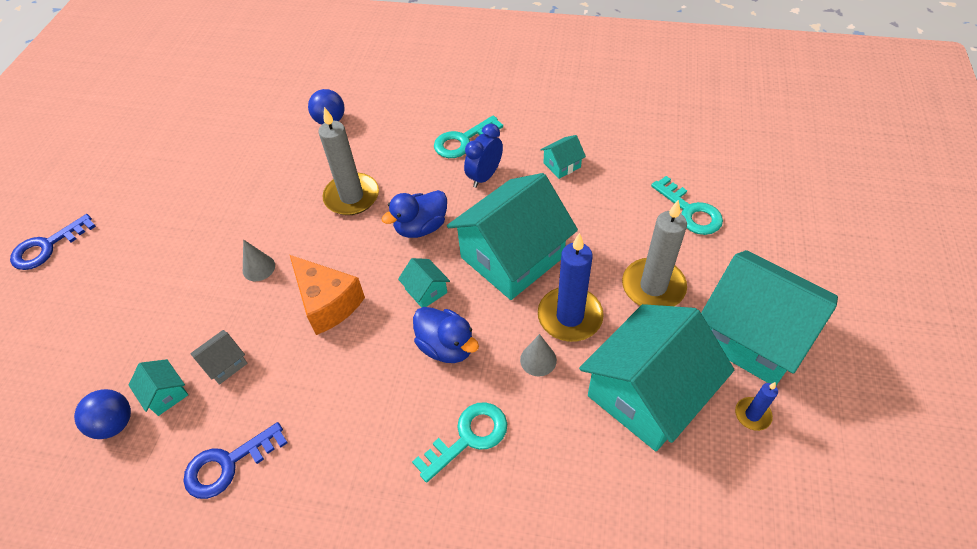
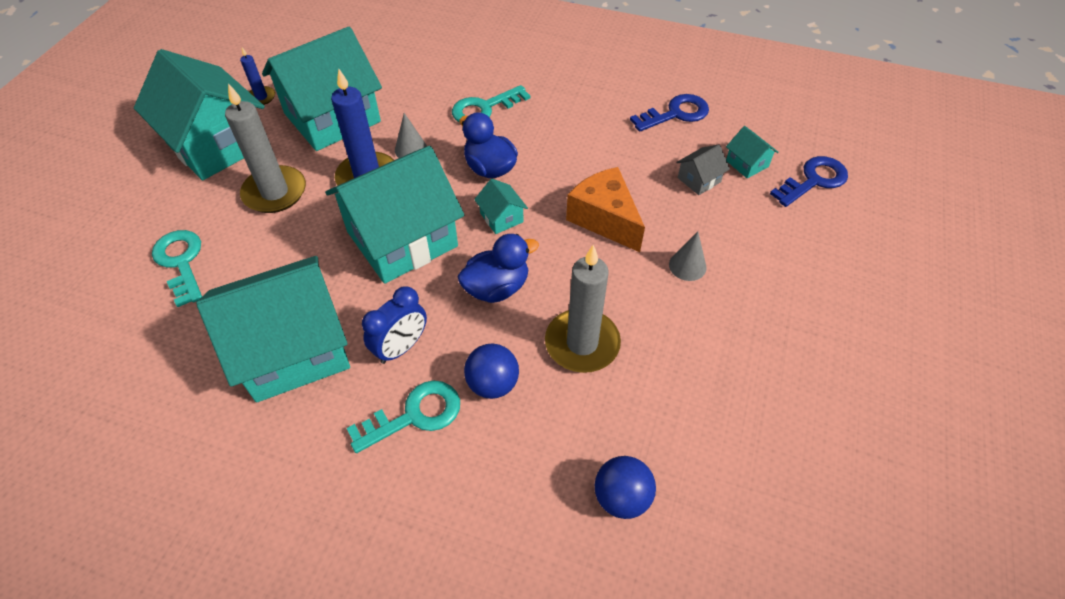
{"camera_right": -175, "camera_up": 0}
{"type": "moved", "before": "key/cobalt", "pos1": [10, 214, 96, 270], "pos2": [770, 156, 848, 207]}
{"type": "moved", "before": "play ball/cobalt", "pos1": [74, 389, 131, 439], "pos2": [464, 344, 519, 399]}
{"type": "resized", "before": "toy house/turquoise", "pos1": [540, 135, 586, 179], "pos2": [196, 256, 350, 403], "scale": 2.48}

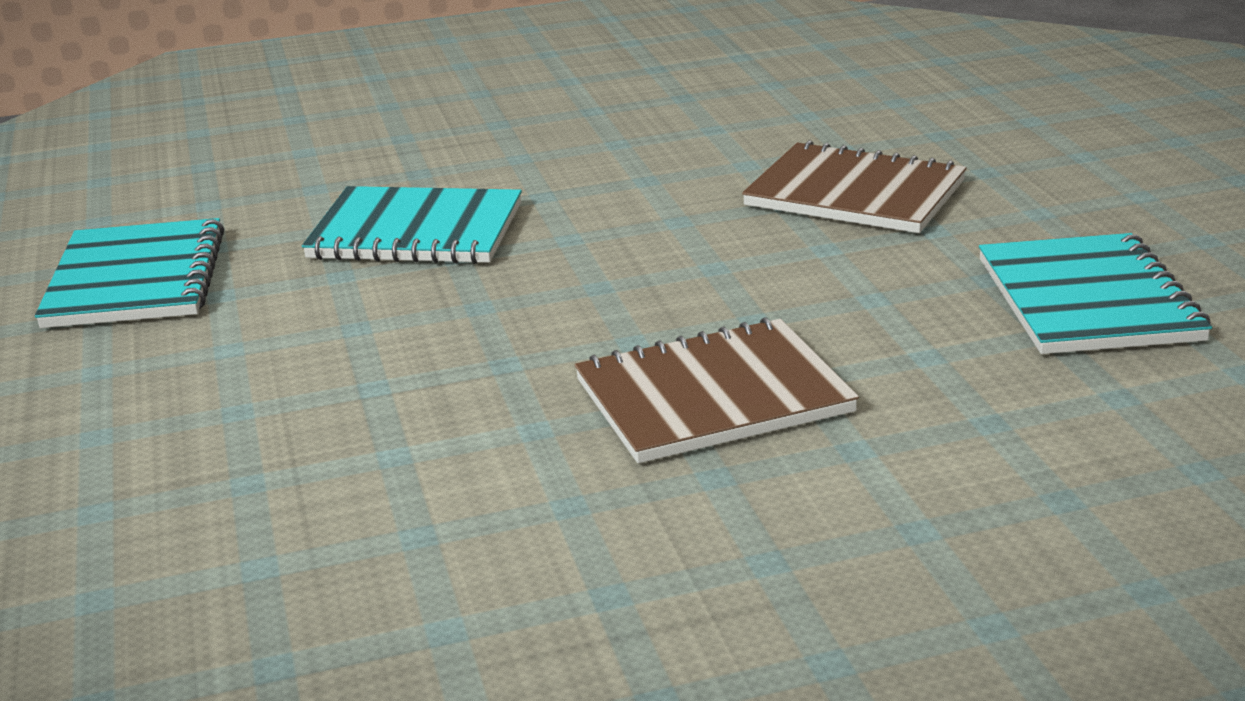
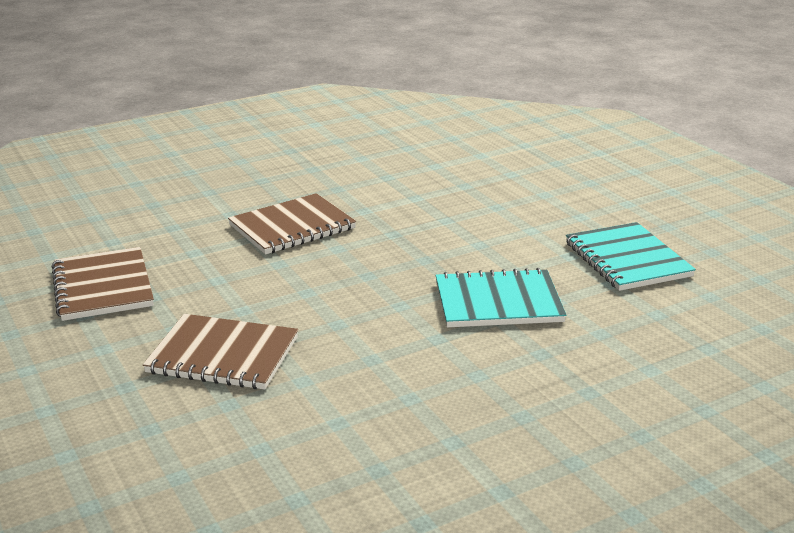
{"camera_right": 165, "camera_up": 0}
{"type": "recoloured", "before": "exercise book/turquoise", "after": "exercise book/russet", "pos1": [979, 233, 1212, 354], "pos2": [52, 247, 154, 321]}

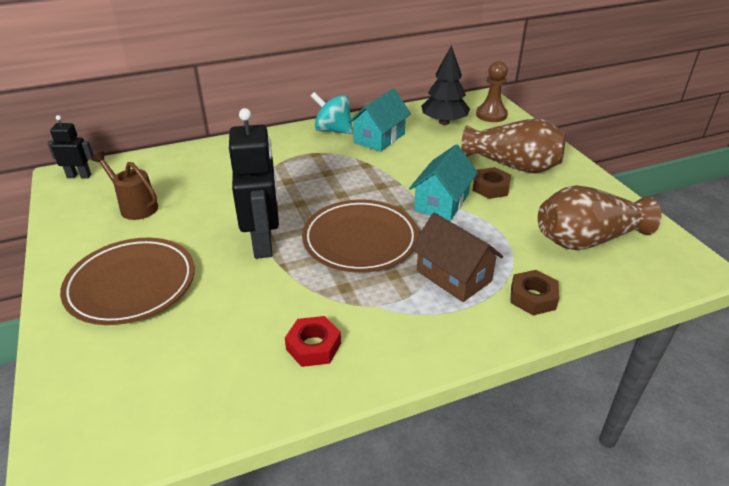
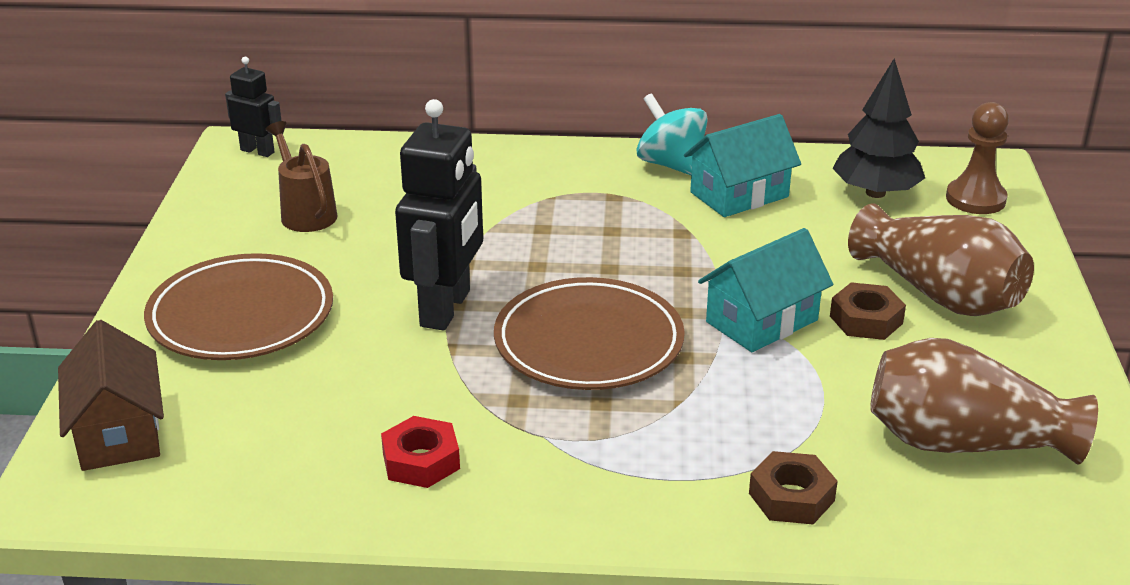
{"camera_right": 25, "camera_up": -5}
{"type": "moved", "before": "toy house/russet", "pos1": [411, 213, 503, 302], "pos2": [58, 320, 164, 471]}

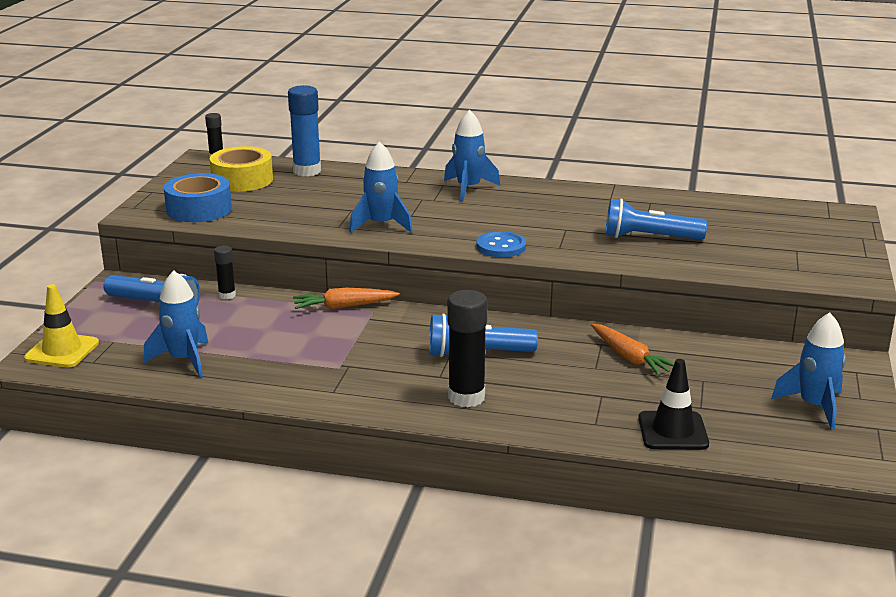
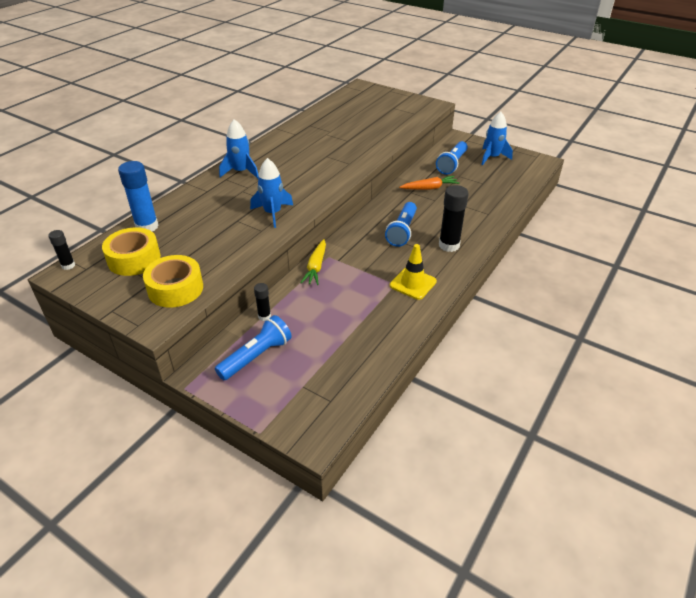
{"camera_right": -70, "camera_up": 15}
{"type": "removed", "before": "toy rocket/cobalt", "pos1": [143, 271, 208, 377]}
{"type": "removed", "before": "button/cobalt", "pos1": [476, 231, 526, 257]}
{"type": "removed", "before": "traffic cone/black", "pos1": [638, 359, 709, 450]}
{"type": "moved", "before": "traffic cone/bright yellow", "pos1": [24, 284, 99, 368], "pos2": [390, 244, 437, 300]}
{"type": "moved", "before": "flashlight/cobalt", "pos1": [605, 199, 707, 240], "pos2": [436, 141, 468, 175]}
{"type": "recoloured", "before": "roll of tape/cobalt", "after": "roll of tape/bright yellow", "pos1": [164, 173, 232, 222], "pos2": [143, 255, 203, 308]}
{"type": "recoloured", "before": "root vegetable/bright orange", "after": "root vegetable/bright yellow", "pos1": [293, 288, 400, 309], "pos2": [300, 239, 326, 285]}

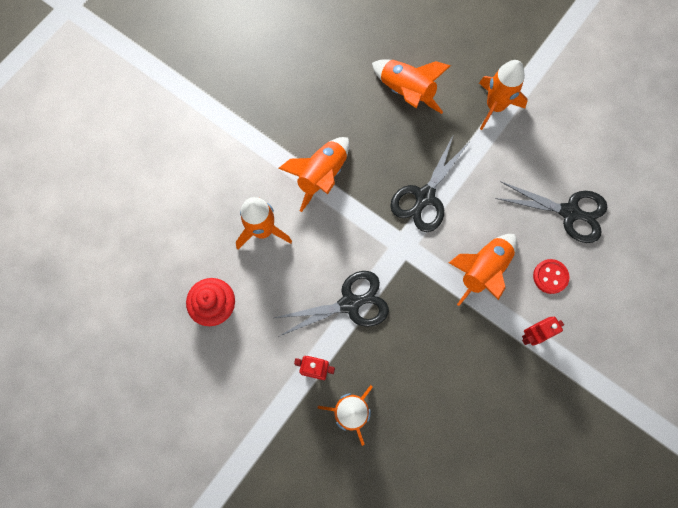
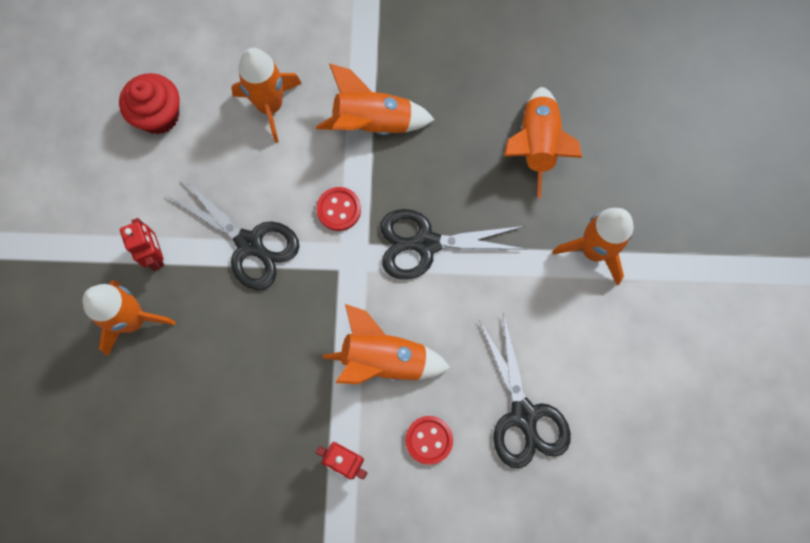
{"camera_right": 55, "camera_up": 0}
{"type": "added", "after": "button/crimson", "pos2": [316, 187, 361, 231]}

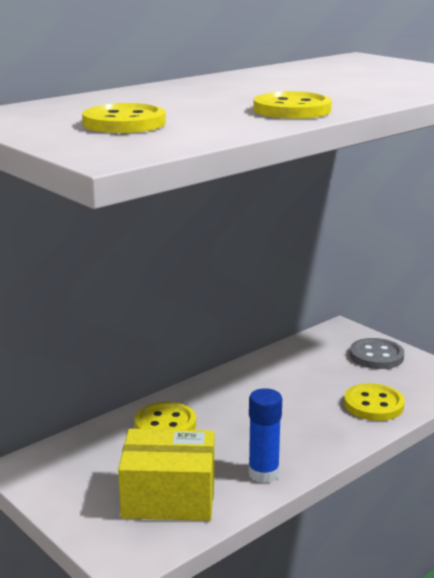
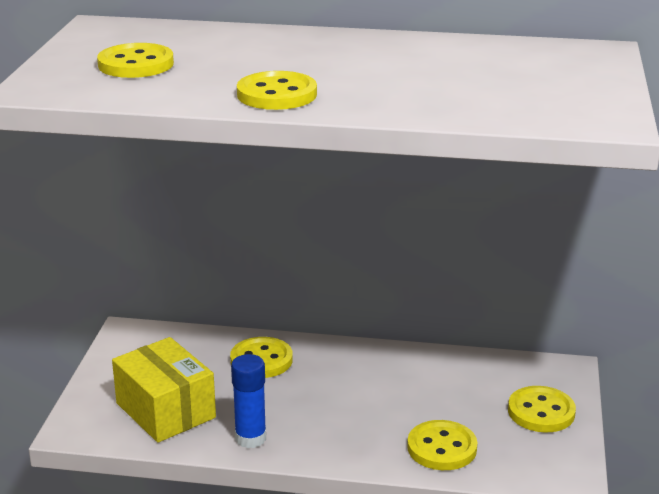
{"camera_right": 50, "camera_up": 5}
{"type": "recoloured", "before": "button/ash-grey", "after": "button/bright yellow", "pos1": [350, 338, 404, 369], "pos2": [508, 386, 576, 432]}

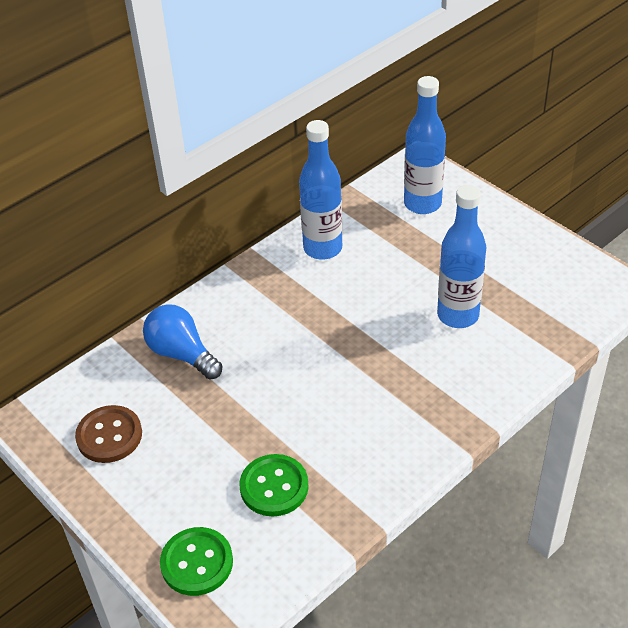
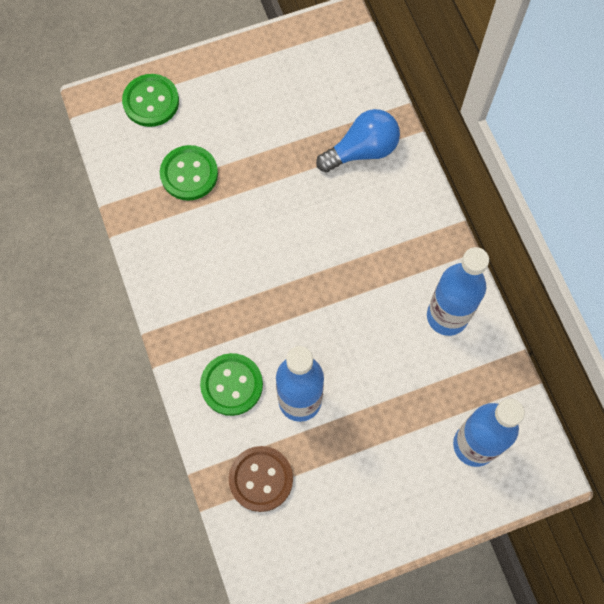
{"camera_right": 110, "camera_up": 25}
{"type": "added", "after": "button/green", "pos2": [200, 353, 263, 416]}
{"type": "moved", "before": "button/russet", "pos1": [75, 405, 142, 463], "pos2": [229, 446, 293, 512]}

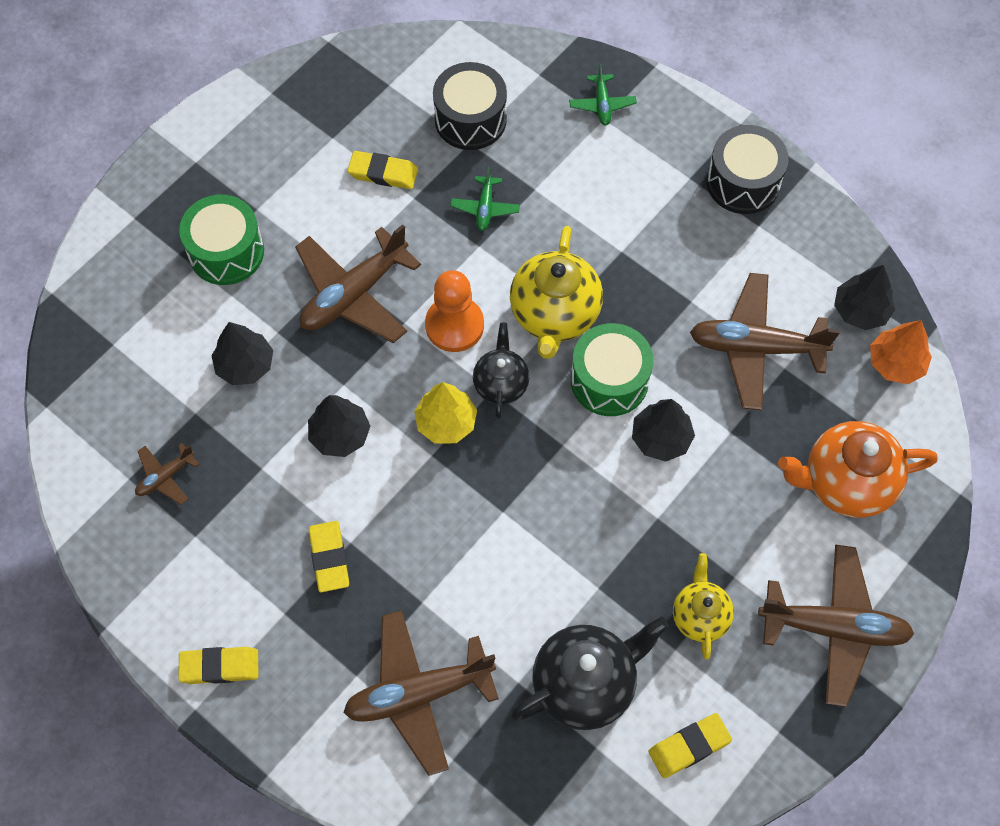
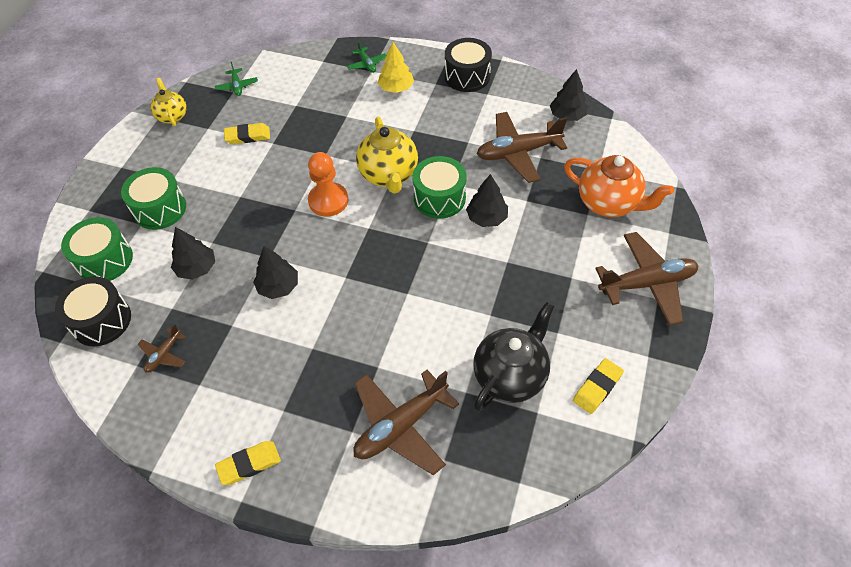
{"camera_right": -20, "camera_up": -10}
{"type": "removed", "before": "toy plane/russet", "pos1": [295, 224, 421, 343]}
{"type": "removed", "before": "eraser/bright yellow", "pos1": [309, 521, 349, 592]}
{"type": "removed", "before": "china teapot/black", "pos1": [473, 322, 529, 419]}
{"type": "removed", "before": "toy tree/bright orange", "pos1": [870, 320, 932, 384]}
{"type": "added", "after": "drum/green", "pos2": [61, 217, 133, 281]}
{"type": "moved", "before": "toy tree/bright yellow", "pos1": [414, 382, 477, 444], "pos2": [378, 42, 414, 93]}
{"type": "moved", "before": "drum/black", "pos1": [433, 62, 507, 150], "pos2": [55, 277, 131, 346]}
{"type": "moved", "before": "toy plane/green", "pos1": [450, 167, 520, 231], "pos2": [215, 62, 258, 96]}
{"type": "moved", "before": "china teapot/bright yellow", "pos1": [673, 553, 734, 659], "pos2": [151, 78, 187, 126]}
{"type": "turned", "before": "china teapot/bright orange", "pos1": [778, 421, 938, 518], "pos2": [564, 155, 674, 217], "turn": -120}

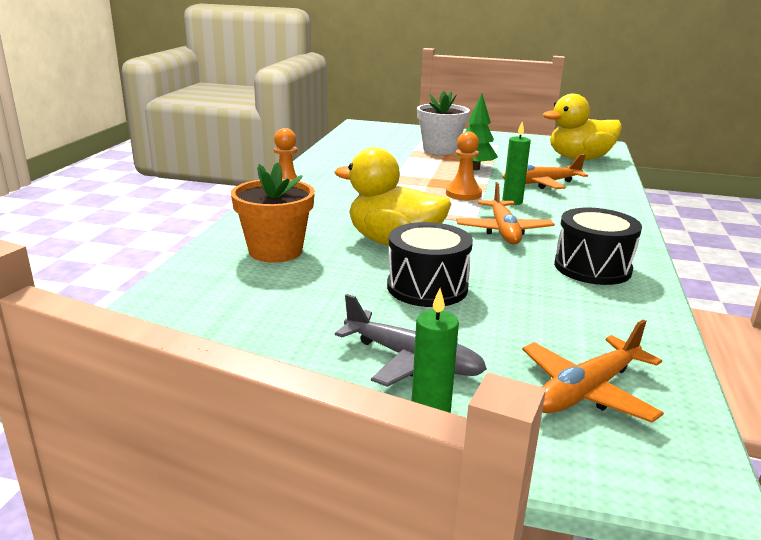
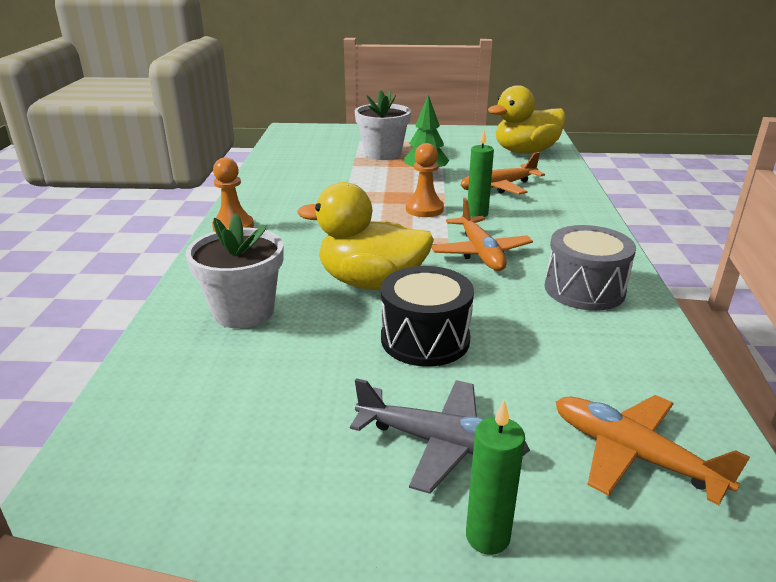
{"camera_right": -10, "camera_up": 5}
{"type": "recoloured", "before": "plant pot/bright orange", "after": "plant pot/white", "pos1": [231, 162, 315, 262], "pos2": [186, 213, 283, 328]}
{"type": "recoloured", "before": "drum/black", "after": "drum/ash-grey", "pos1": [554, 208, 642, 285], "pos2": [544, 225, 636, 311]}
{"type": "turned", "before": "toy plane/bright orange", "pos1": [522, 319, 664, 423], "pos2": [556, 395, 750, 505], "turn": 90}

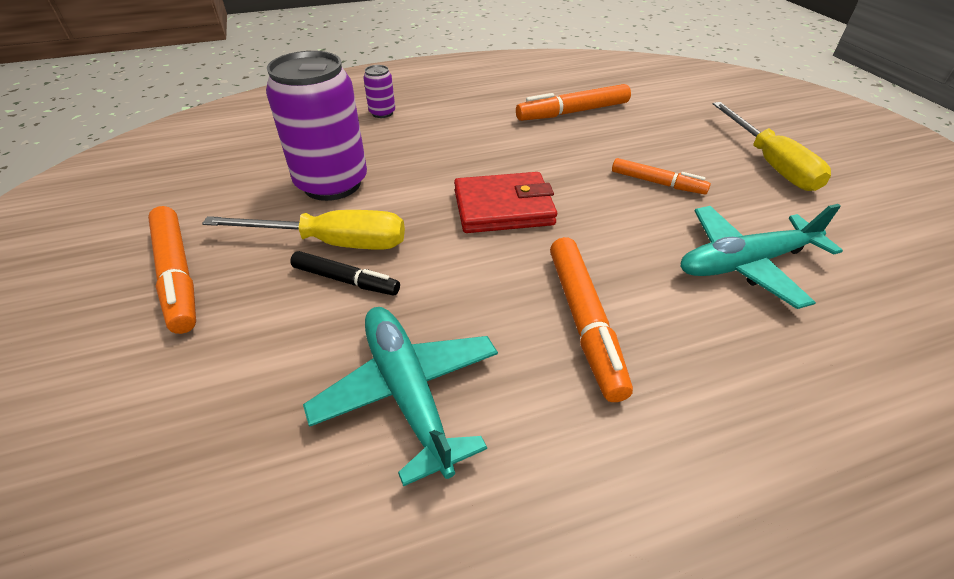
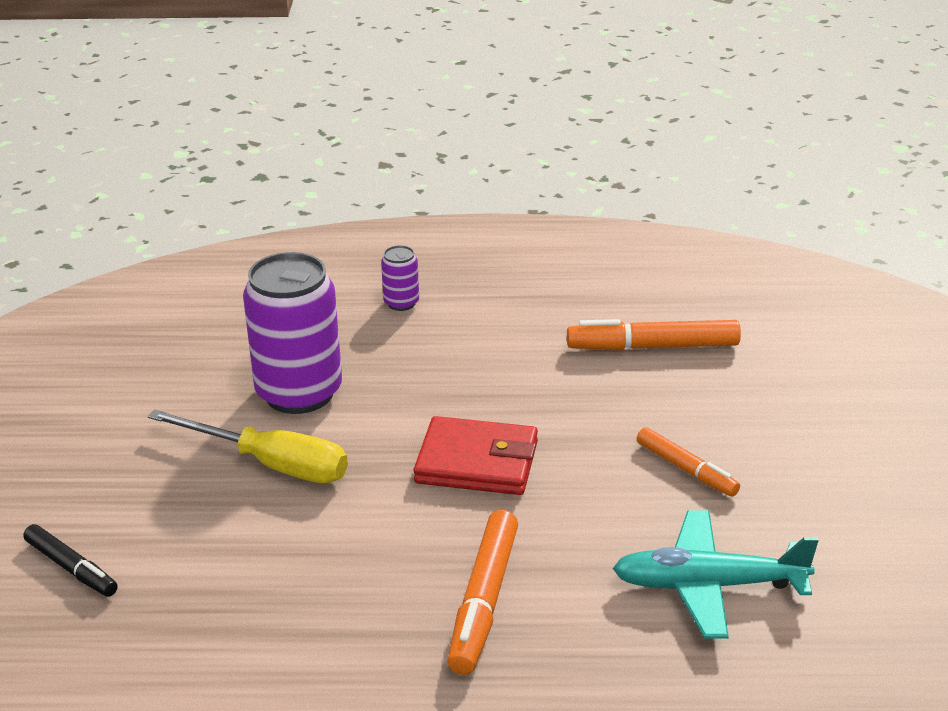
{"camera_right": 20, "camera_up": -10}
{"type": "removed", "before": "felt pen/bright orange", "pos1": [148, 206, 196, 334]}
{"type": "removed", "before": "toy plane/turquoise", "pos1": [303, 307, 498, 487]}
{"type": "removed", "before": "hand screwdriver/bright yellow", "pos1": [713, 102, 831, 191]}
{"type": "moved", "before": "felt pen/black", "pos1": [290, 251, 400, 296], "pos2": [23, 524, 118, 597]}

